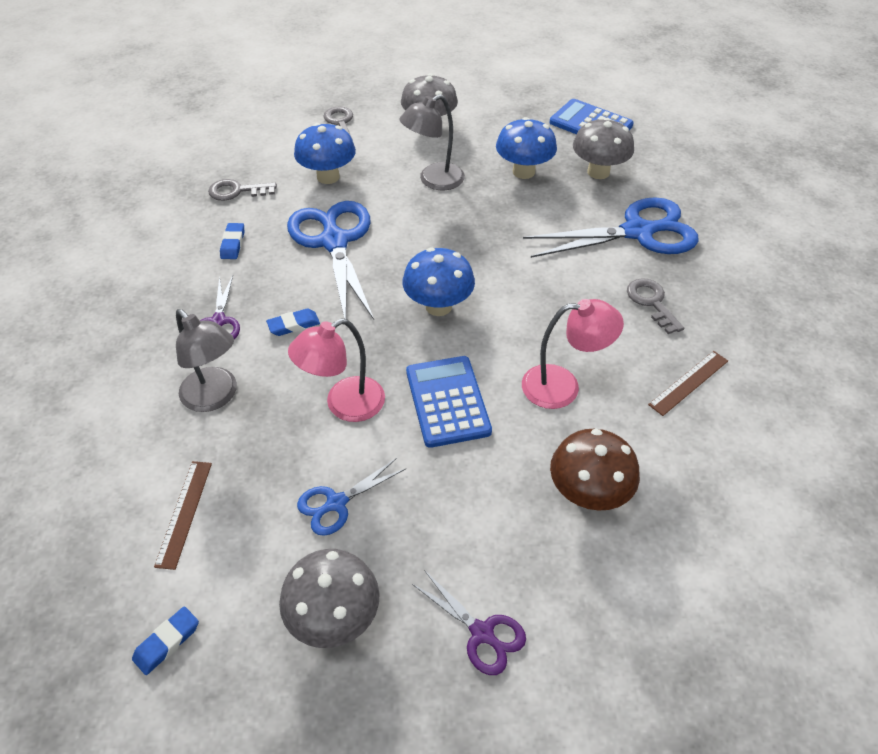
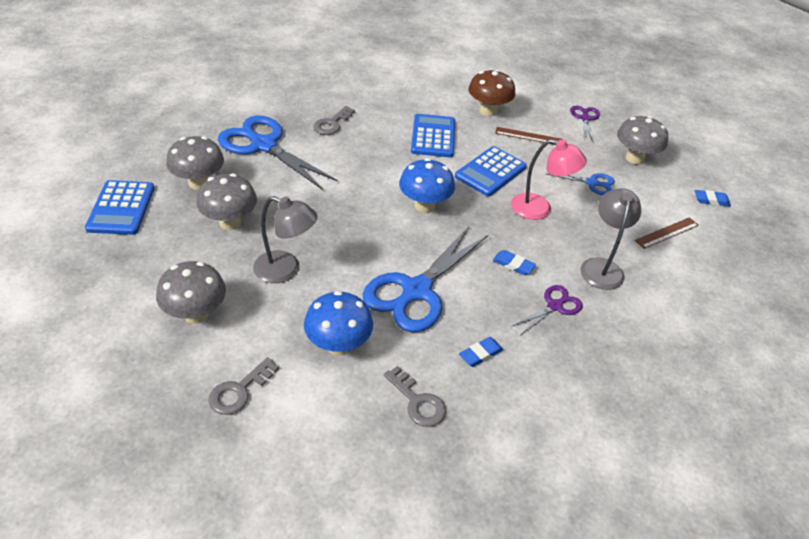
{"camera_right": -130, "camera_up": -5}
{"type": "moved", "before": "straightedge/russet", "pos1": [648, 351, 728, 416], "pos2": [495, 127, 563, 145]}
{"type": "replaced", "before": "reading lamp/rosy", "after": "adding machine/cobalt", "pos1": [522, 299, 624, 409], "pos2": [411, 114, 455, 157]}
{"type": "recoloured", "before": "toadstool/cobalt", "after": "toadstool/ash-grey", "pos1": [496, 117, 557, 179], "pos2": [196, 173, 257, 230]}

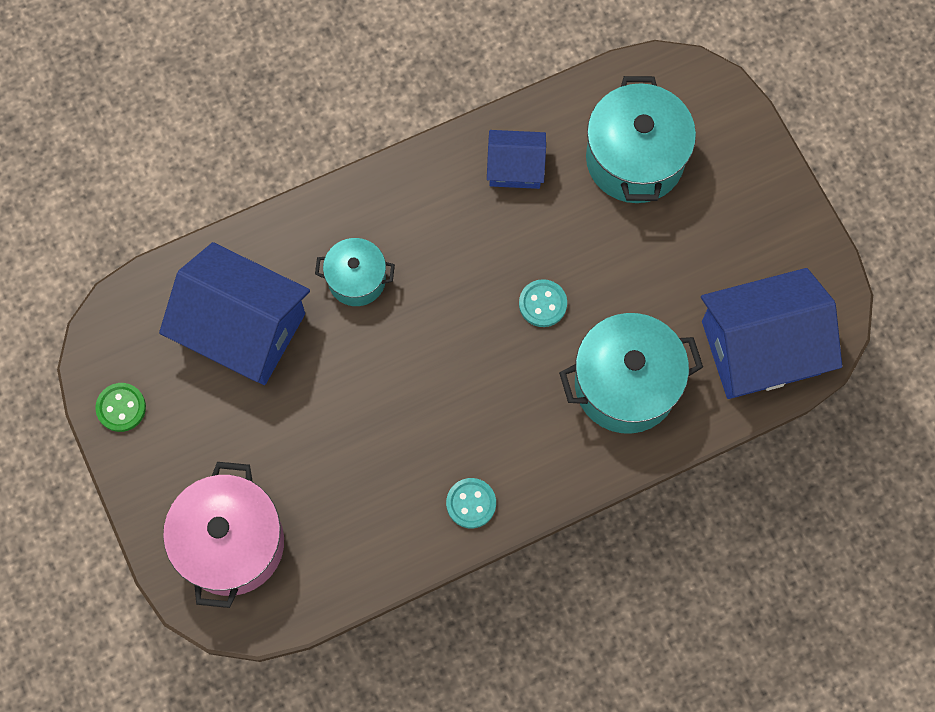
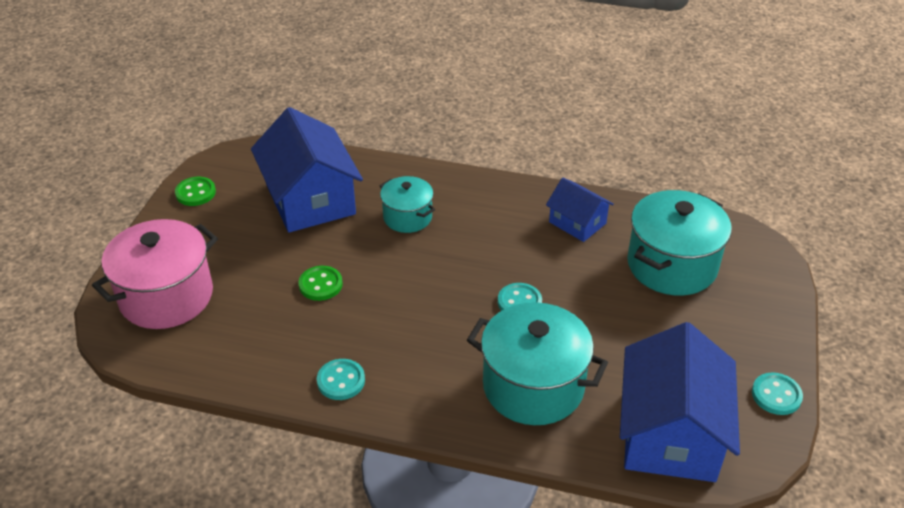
{"camera_right": 40, "camera_up": -30}
{"type": "added", "after": "button/green", "pos2": [298, 266, 343, 301]}
{"type": "added", "after": "button/turquoise", "pos2": [752, 372, 803, 415]}
{"type": "turned", "before": "toy house/cobalt", "pos1": [701, 268, 842, 399], "pos2": [620, 322, 740, 482], "turn": 75}

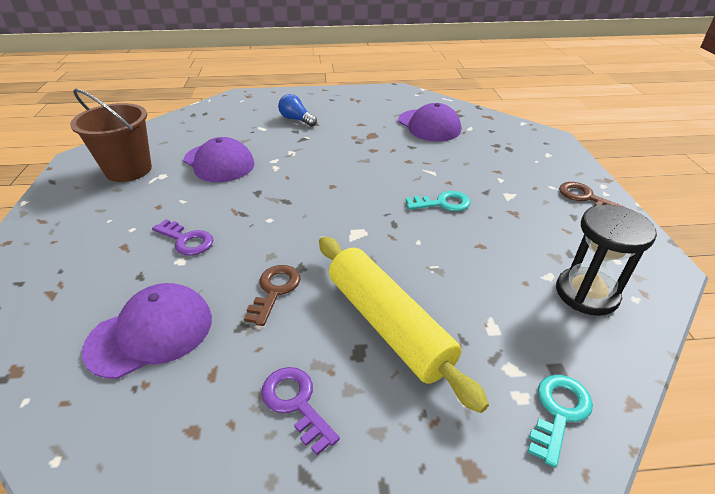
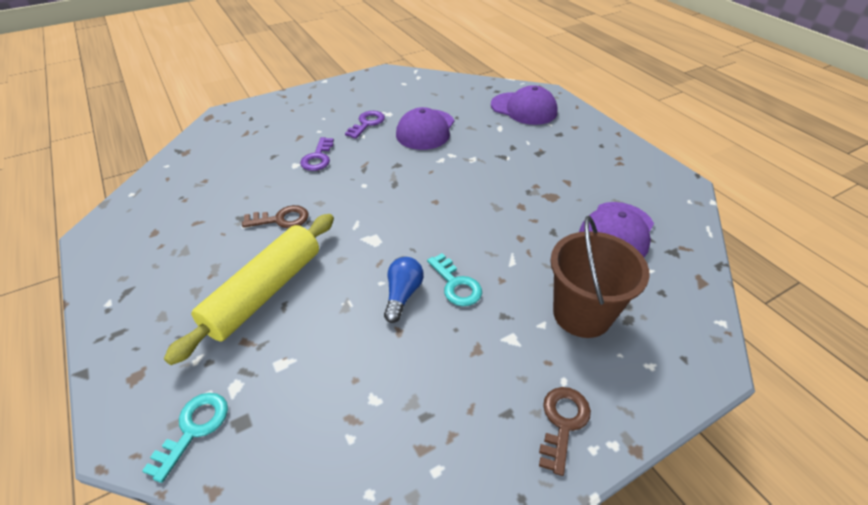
{"camera_right": 65, "camera_up": 5}
{"type": "removed", "before": "hourglass/black", "pos1": [556, 204, 657, 316]}
{"type": "moved", "before": "pail/russet", "pos1": [70, 88, 152, 182], "pos2": [550, 216, 650, 338]}
{"type": "moved", "before": "baseball cap/violet", "pos1": [82, 283, 212, 379], "pos2": [491, 85, 557, 125]}
{"type": "moved", "before": "key/violet", "pos1": [261, 367, 340, 455], "pos2": [345, 111, 385, 139]}
{"type": "moved", "before": "lightbulb/cobalt", "pos1": [278, 94, 317, 127], "pos2": [384, 257, 424, 323]}
{"type": "turned", "before": "key/turquoise", "pos1": [528, 375, 593, 468], "pos2": [142, 393, 228, 483], "turn": -75}

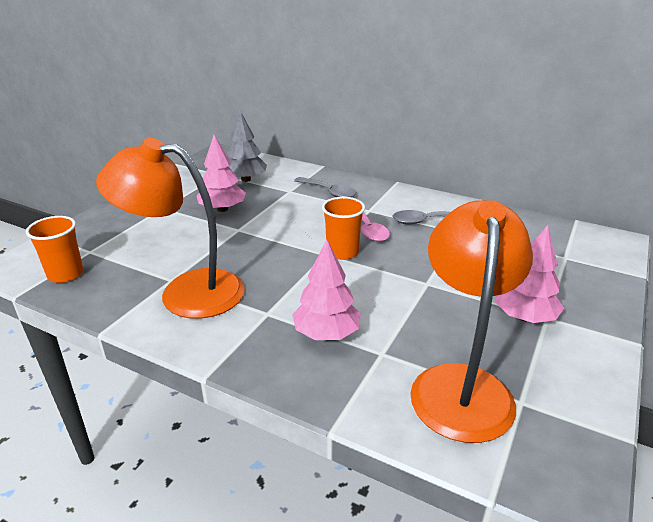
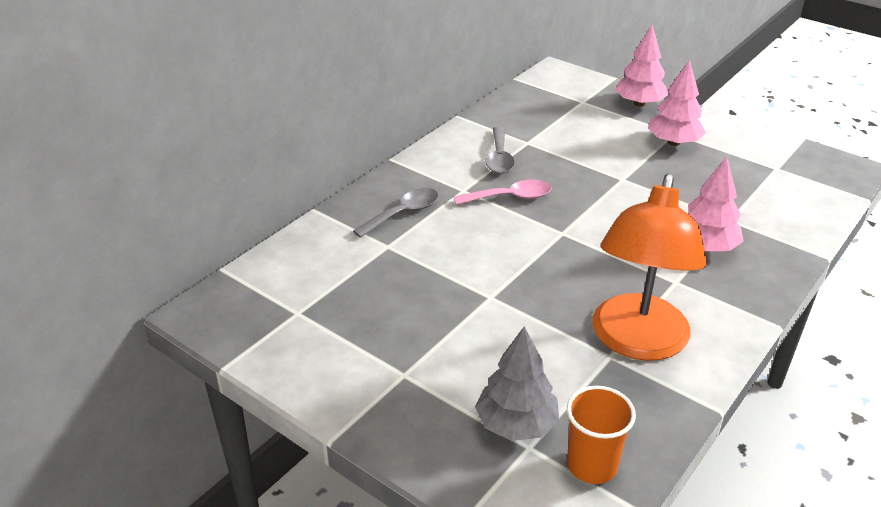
{"camera_right": -80, "camera_up": 5}
{"type": "removed", "before": "beaker/bright orange", "pos1": [322, 197, 365, 260]}
{"type": "removed", "before": "reading lamp/bright orange", "pos1": [410, 200, 533, 443]}
{"type": "moved", "before": "toy tree/rosy", "pos1": [197, 135, 246, 212], "pos2": [615, 25, 669, 107]}
{"type": "moved", "before": "toy tree/ash-grey", "pos1": [227, 111, 267, 182], "pos2": [475, 326, 559, 441]}

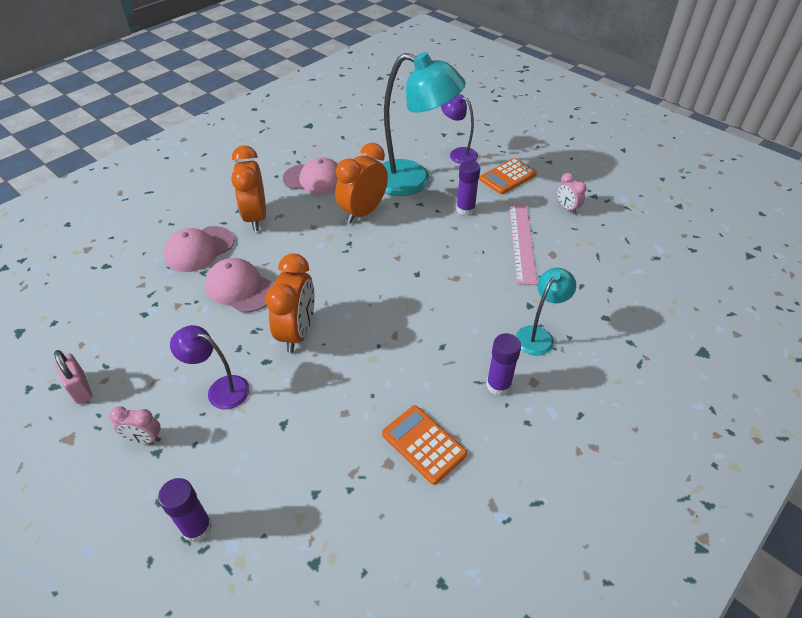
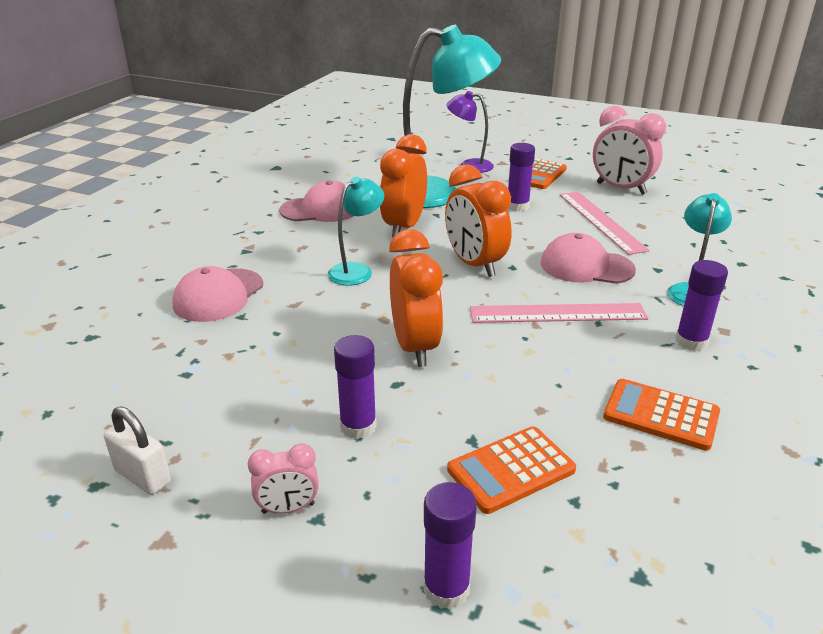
{"camera_right": -20, "camera_up": -15}
{"type": "added", "after": "reading lamp/turquoise", "pos2": [328, 176, 384, 286]}
{"type": "added", "after": "adding machine/bright orange", "pos2": [447, 426, 576, 514]}
{"type": "added", "after": "straightedge/rosy", "pos2": [470, 303, 648, 323]}
{"type": "moved", "before": "baseball cap/rosy", "pos1": [205, 258, 274, 313], "pos2": [541, 233, 636, 284]}
{"type": "moved", "before": "clock/bright orange", "pos1": [231, 145, 266, 231], "pos2": [445, 164, 512, 277]}
{"type": "replaced", "before": "reading lamp/violet", "after": "glue stick/violet", "pos1": [170, 325, 250, 410], "pos2": [334, 335, 377, 439]}
{"type": "recoloured", "before": "small lock/rosy", "after": "small lock/white", "pos1": [54, 350, 92, 404], "pos2": [104, 406, 171, 495]}
{"type": "resized", "before": "clock/rosy", "pos1": [557, 173, 586, 214], "pos2": [593, 106, 666, 195], "scale": 1.92}

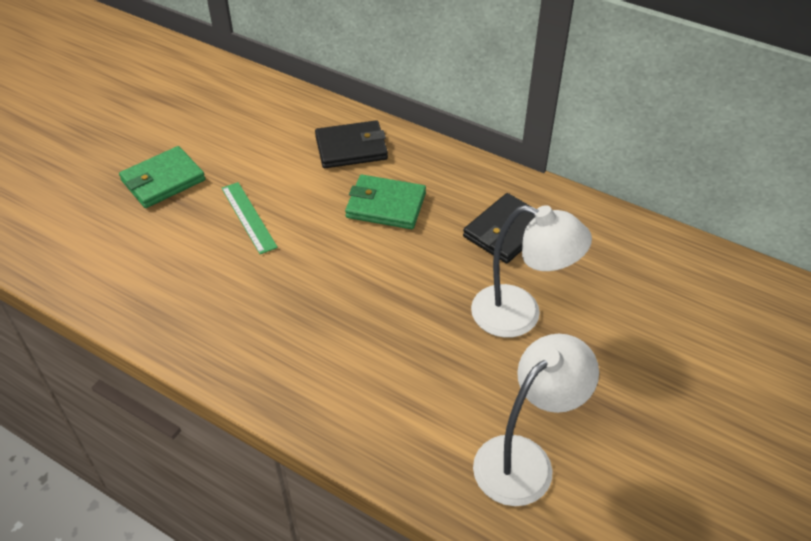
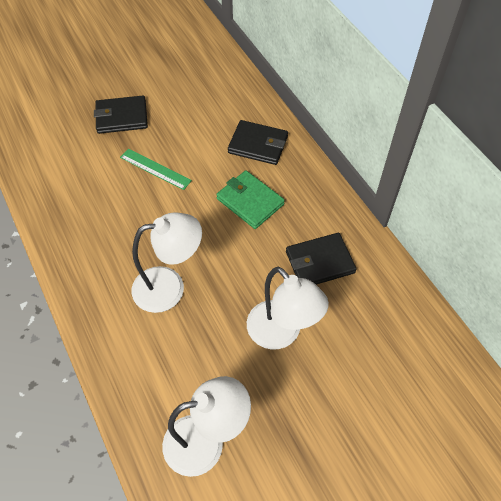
{"camera_right": 30, "camera_up": 10}
{"type": "added", "after": "reading lamp/white", "pos2": [132, 212, 202, 313]}
{"type": "recoloured", "before": "wallet/green", "after": "wallet/black", "pos1": [119, 146, 206, 208], "pos2": [94, 96, 148, 134]}
{"type": "turned", "before": "straightedge/green", "pos1": [221, 182, 278, 254], "pos2": [120, 149, 192, 190], "turn": -60}

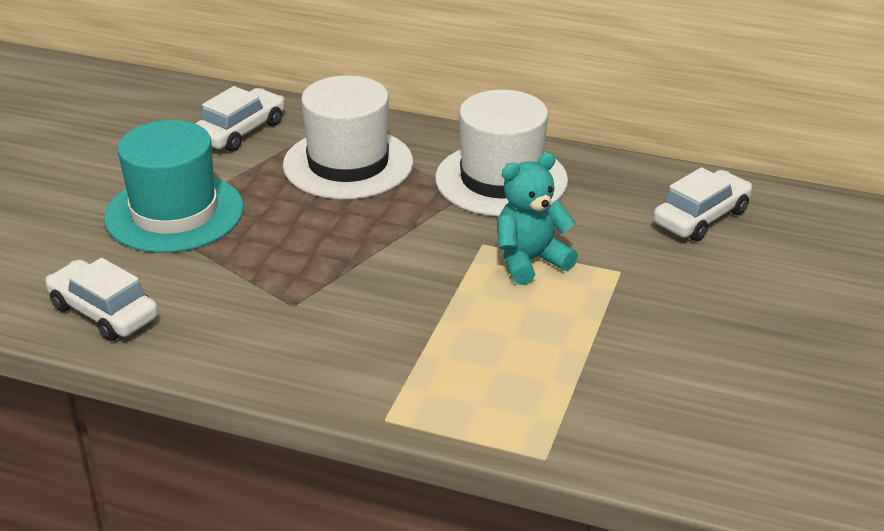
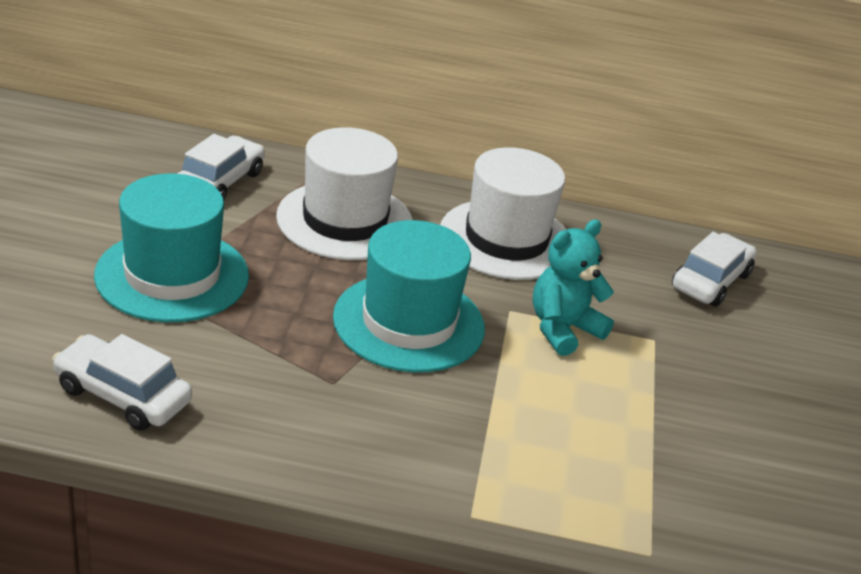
{"camera_right": -15, "camera_up": 0}
{"type": "added", "after": "top hat/turquoise", "pos2": [333, 220, 485, 373]}

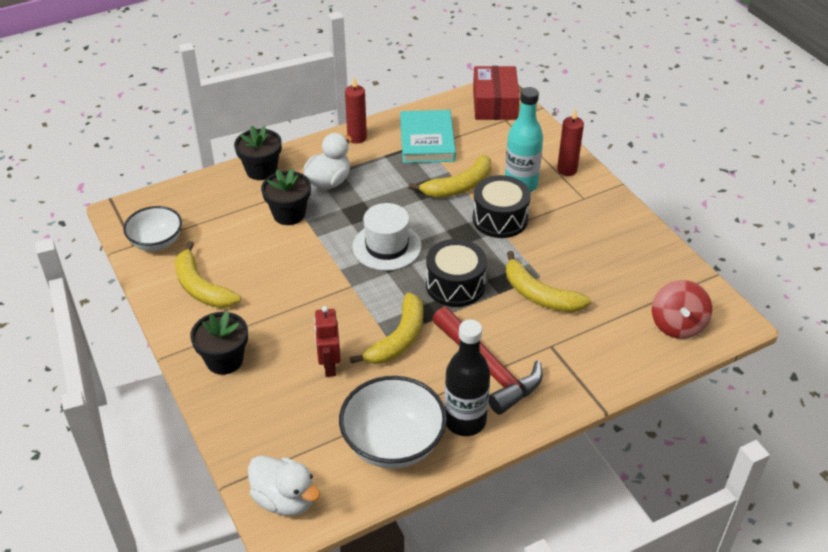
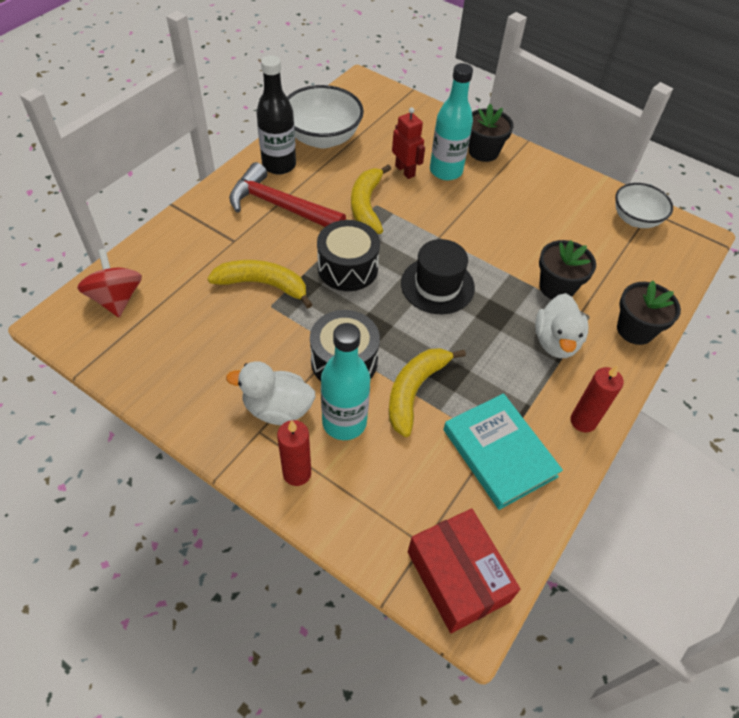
{"camera_right": 150, "camera_up": 10}
{"type": "removed", "before": "toy banana/bright yellow", "pos1": [175, 241, 241, 308]}
{"type": "added", "after": "flask/turquoise", "pos2": [430, 63, 473, 180]}
{"type": "moved", "before": "toy duck/white", "pos1": [248, 455, 320, 516], "pos2": [226, 361, 315, 425]}
{"type": "recoloured", "before": "top hat/white", "after": "top hat/black", "pos1": [352, 203, 422, 271], "pos2": [401, 239, 475, 314]}

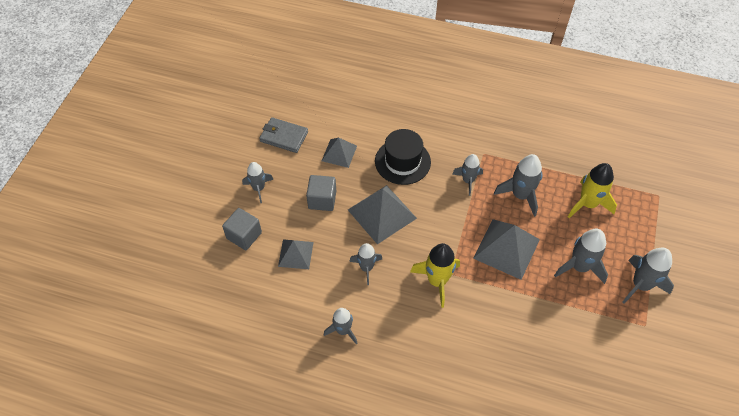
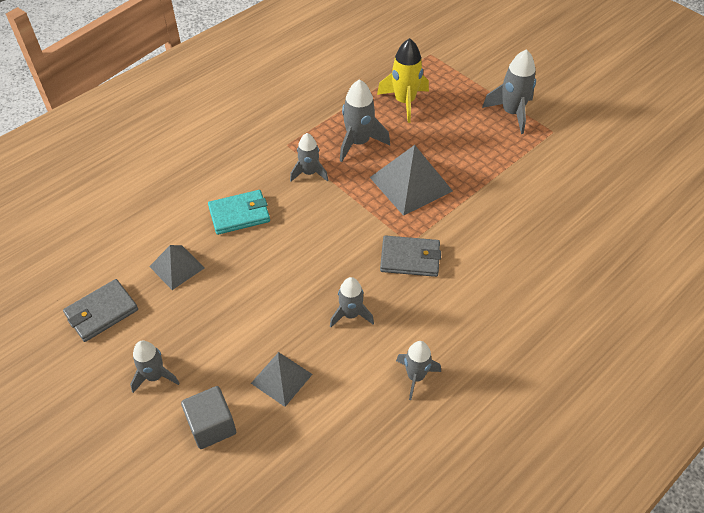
{"camera_right": -60, "camera_up": -5}
{"type": "removed", "before": "block/ash-grey", "pos1": [306, 175, 336, 211]}
{"type": "removed", "before": "pyramid shape/ash-grey", "pos1": [348, 185, 417, 244]}
{"type": "removed", "before": "toy rocket/ash-grey", "pos1": [554, 229, 608, 284]}
{"type": "replaced", "before": "top hat/black", "after": "wallet/turquoise", "pos1": [375, 129, 431, 185], "pos2": [208, 190, 270, 235]}
{"type": "replaced", "before": "toy rocket/bright yellow", "after": "wallet/ash-grey", "pos1": [410, 243, 460, 308], "pos2": [380, 235, 441, 277]}

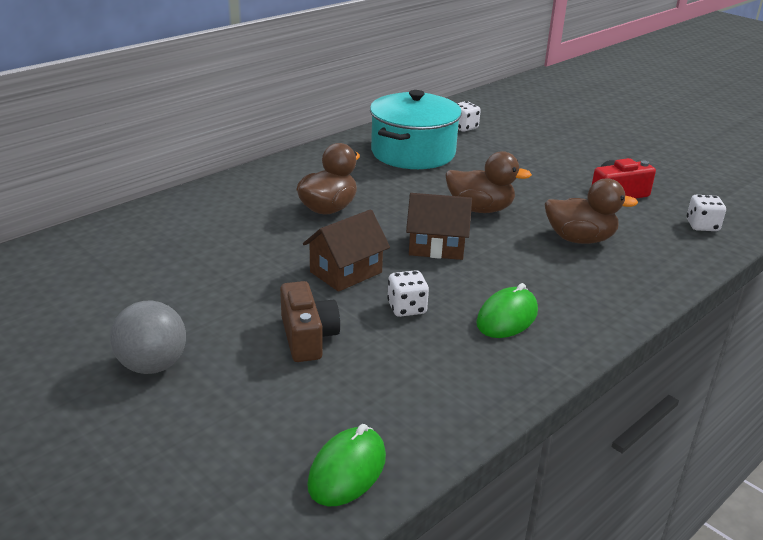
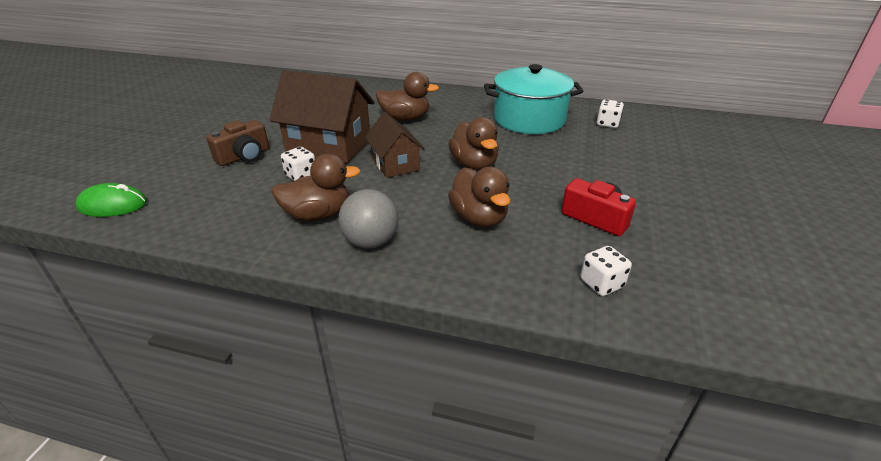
{"camera_right": 60, "camera_up": 5}
{"type": "moved", "before": "play ball/ash-grey", "pos1": [110, 301, 186, 374], "pos2": [338, 189, 398, 249]}
{"type": "replaced", "before": "mouse/green", "after": "toy duck/russet", "pos1": [476, 283, 538, 338], "pos2": [271, 154, 361, 221]}
{"type": "resized", "before": "toy house/russet", "pos1": [303, 210, 390, 292], "pos2": [269, 70, 375, 163], "scale": 1.66}

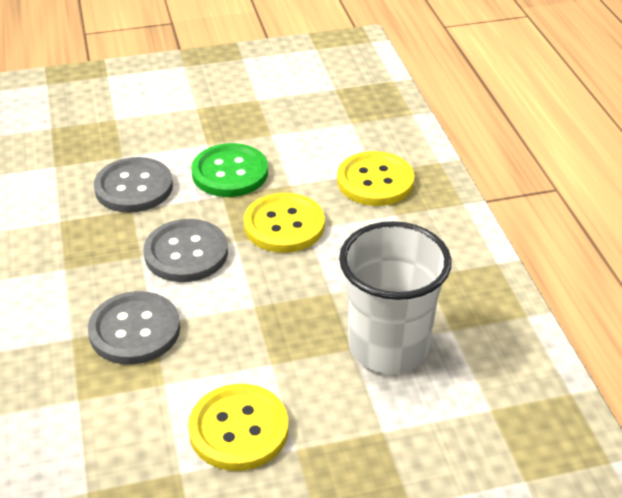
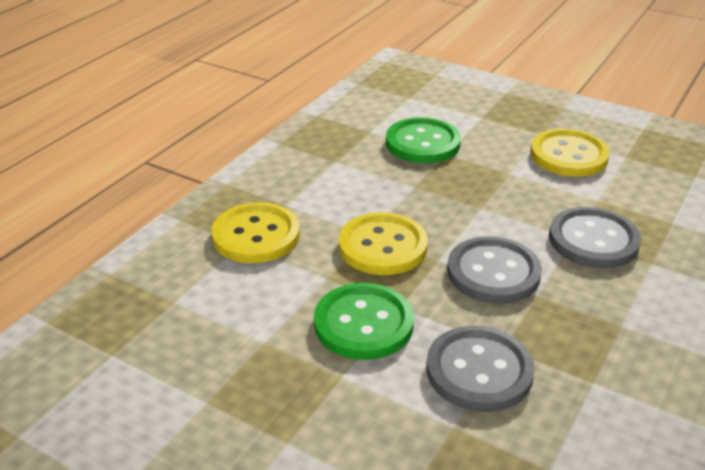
{"camera_right": -135, "camera_up": -5}
{"type": "replaced", "before": "beaker/white", "after": "button/green", "pos1": [339, 221, 452, 374], "pos2": [386, 117, 461, 163]}

